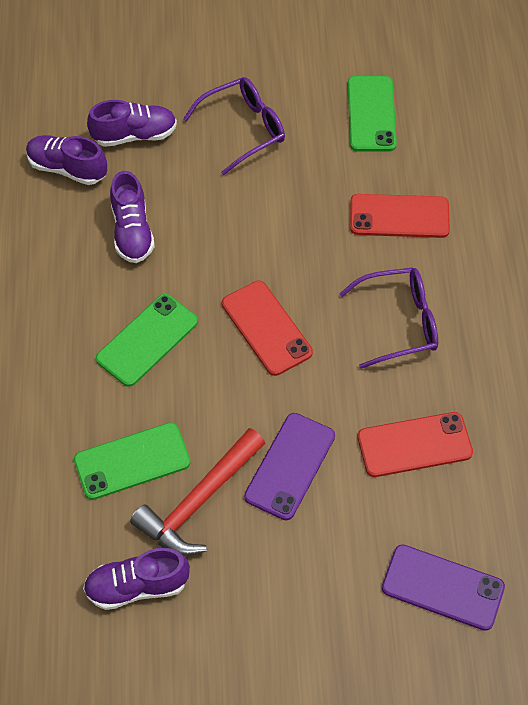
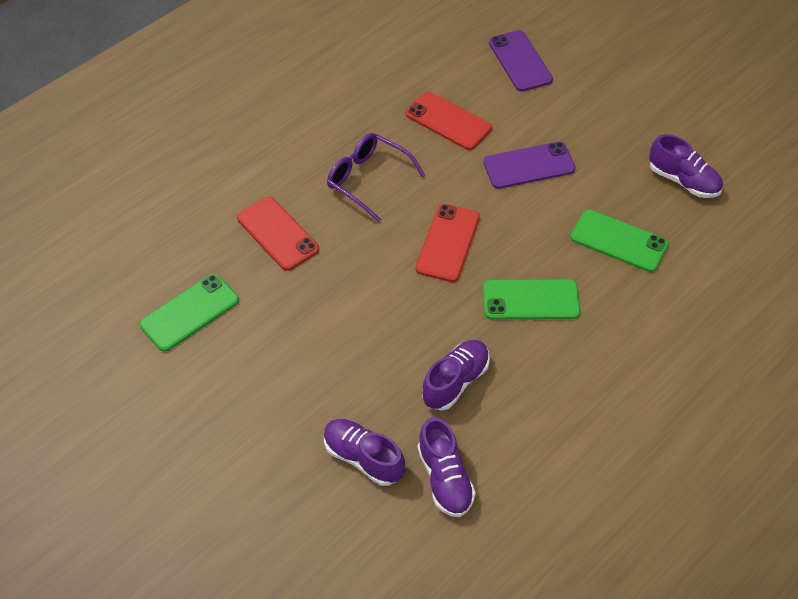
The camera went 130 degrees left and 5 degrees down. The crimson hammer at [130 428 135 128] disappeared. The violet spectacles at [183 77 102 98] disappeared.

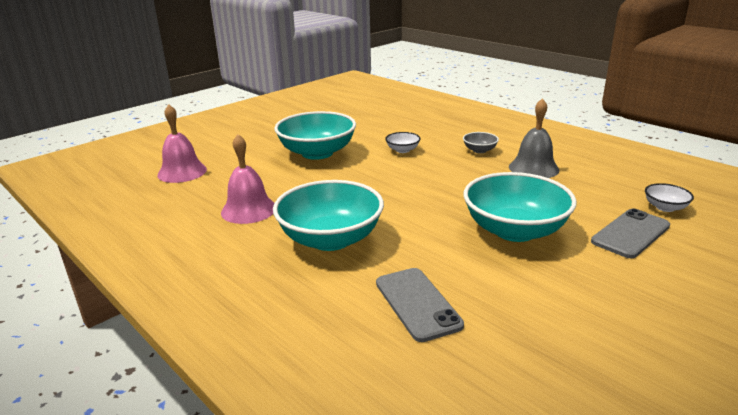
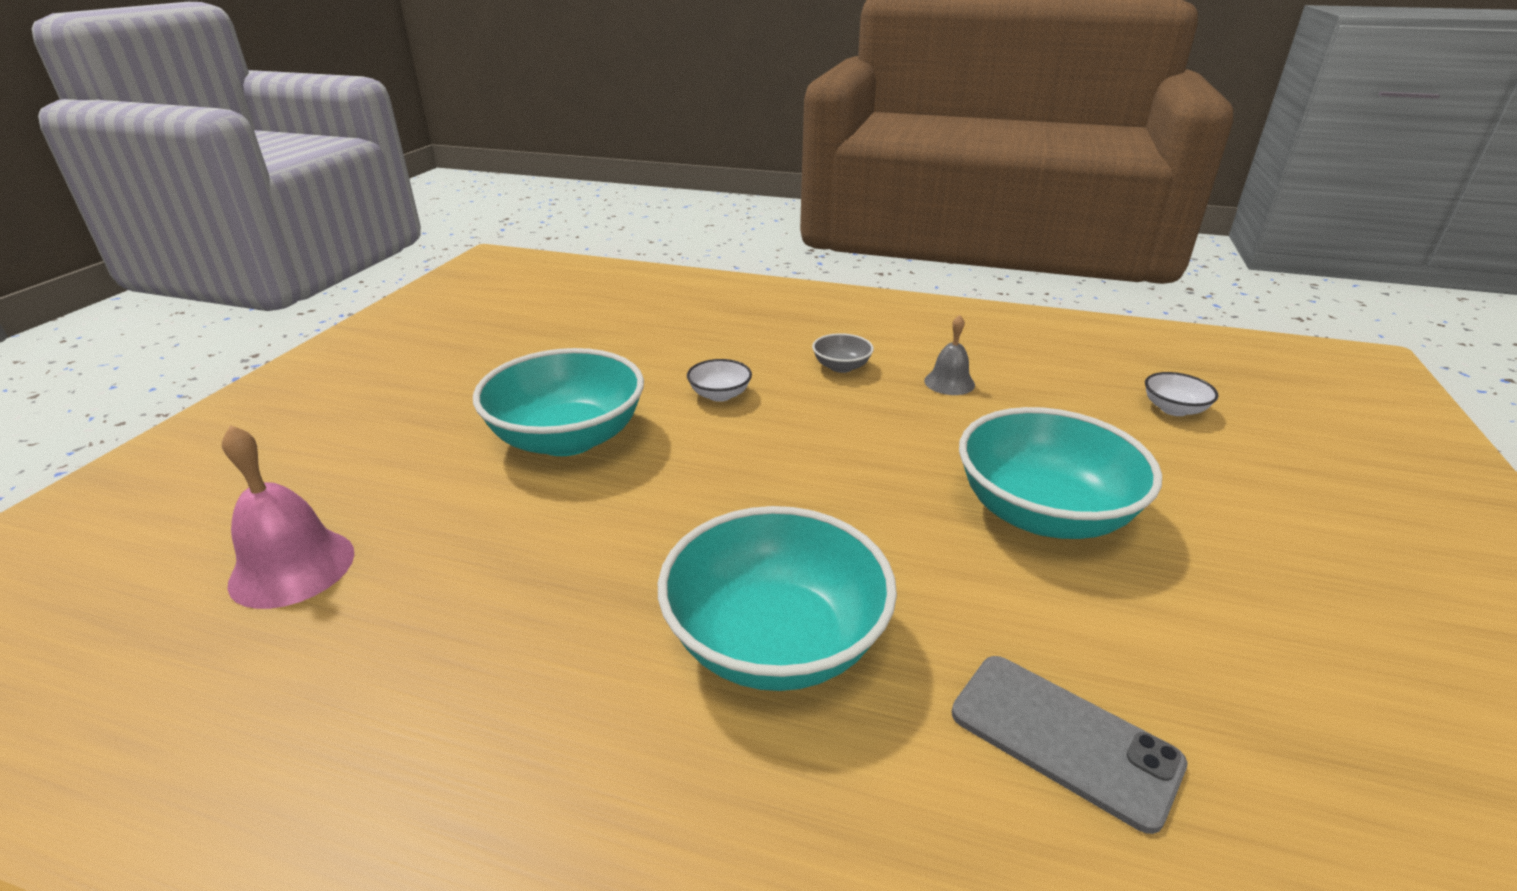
The camera went 30 degrees left and 5 degrees up. The pink hand bell at [221 134 53 90] disappeared. The gray smartphone at [591 208 79 50] disappeared. The gray hand bell at [509 98 50 80] changed to 0.62 times the size.

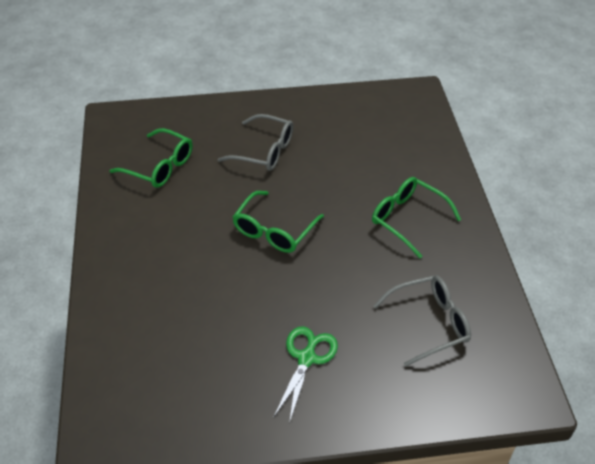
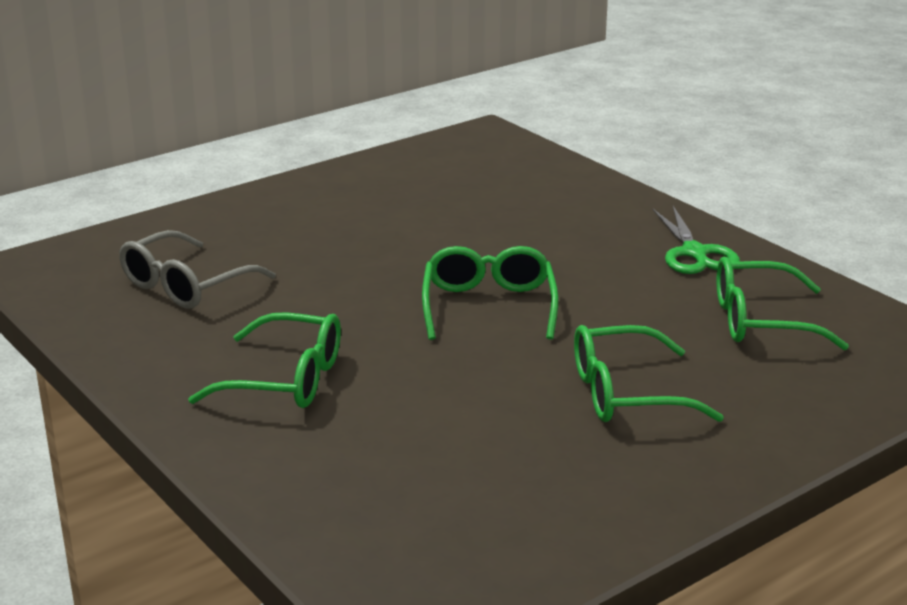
The camera went 150 degrees right and 20 degrees down. The leaf-green shears moved from [273 326 65 97] to [653 206 87 68]. The gray spectacles at [217 114 76 57] became the leaf-green spectacles at [574 325 150 97].

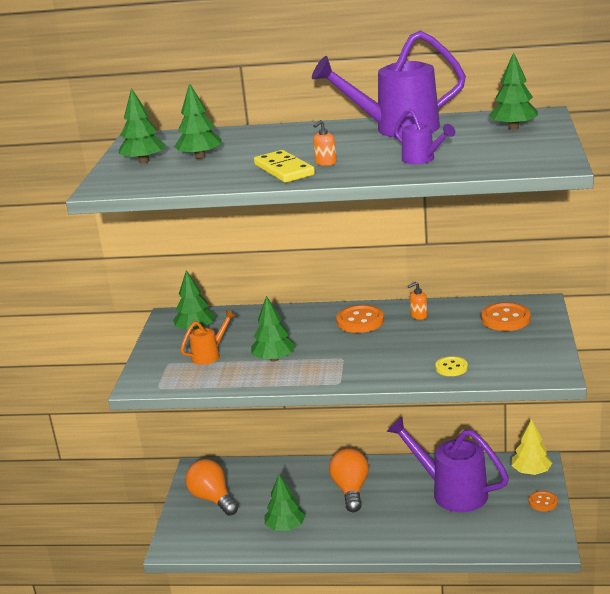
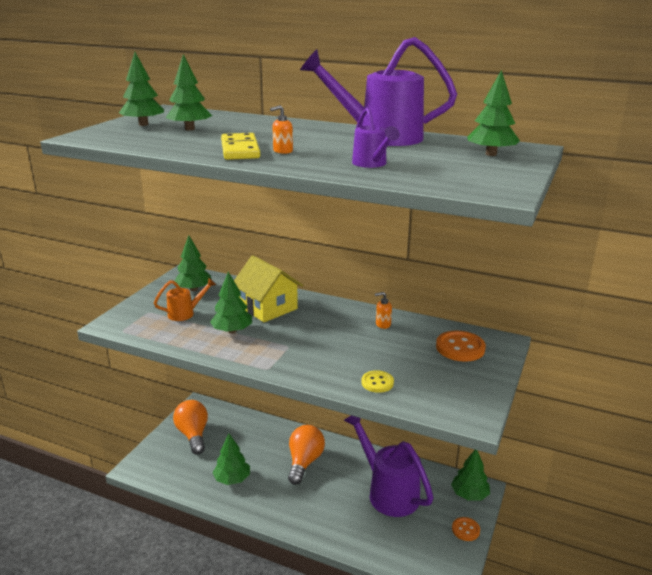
The camera went 15 degrees right and 0 degrees up. The orange-coloured sewing button at [336 305 48 28] disappeared. The yellow cottage at [234 255 69 67] appeared. The yellow tree at [511 419 41 56] became the leaf-green tree at [451 450 39 50].

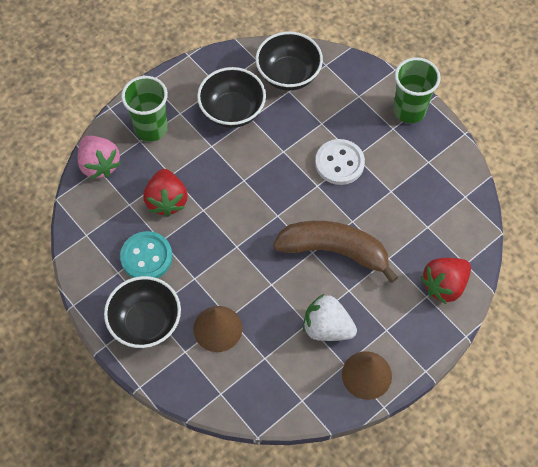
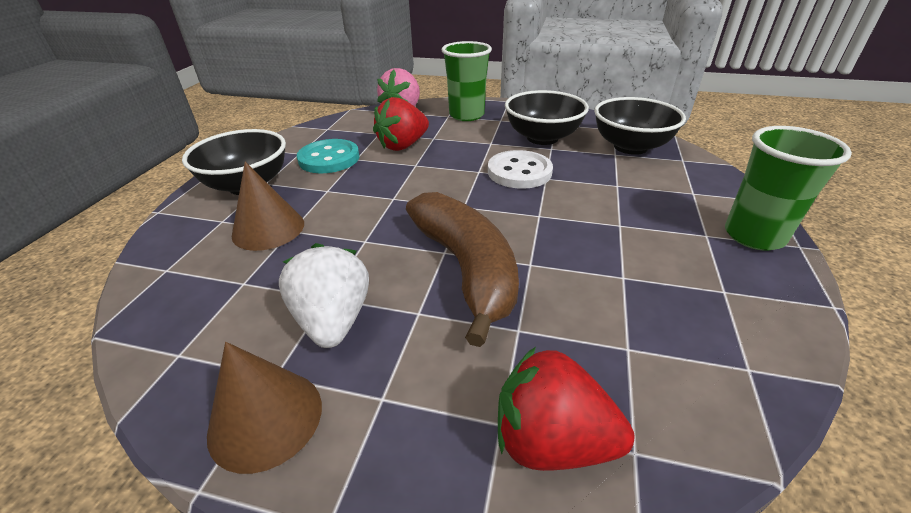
The camera went 55 degrees right and 25 degrees down. The snow-white sewing button moved from [315 139 50 46] to [488 150 65 39].

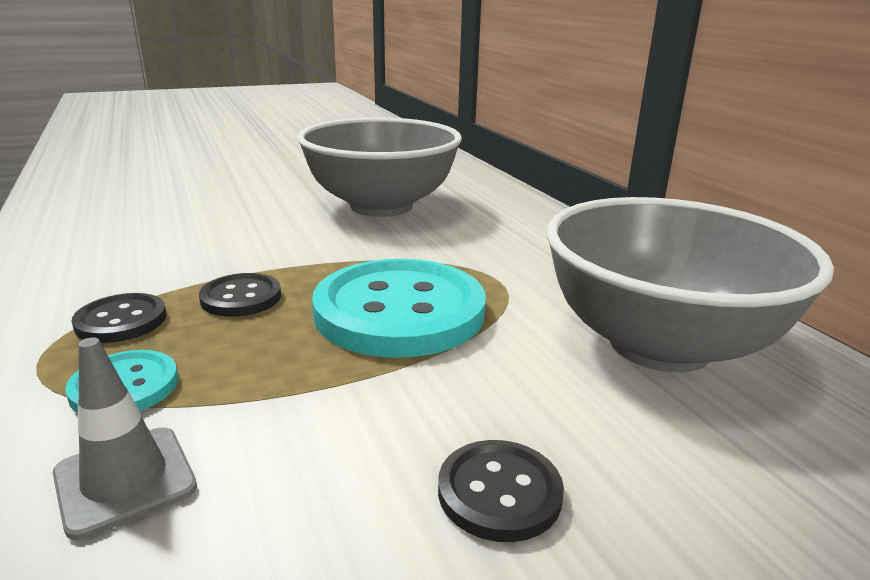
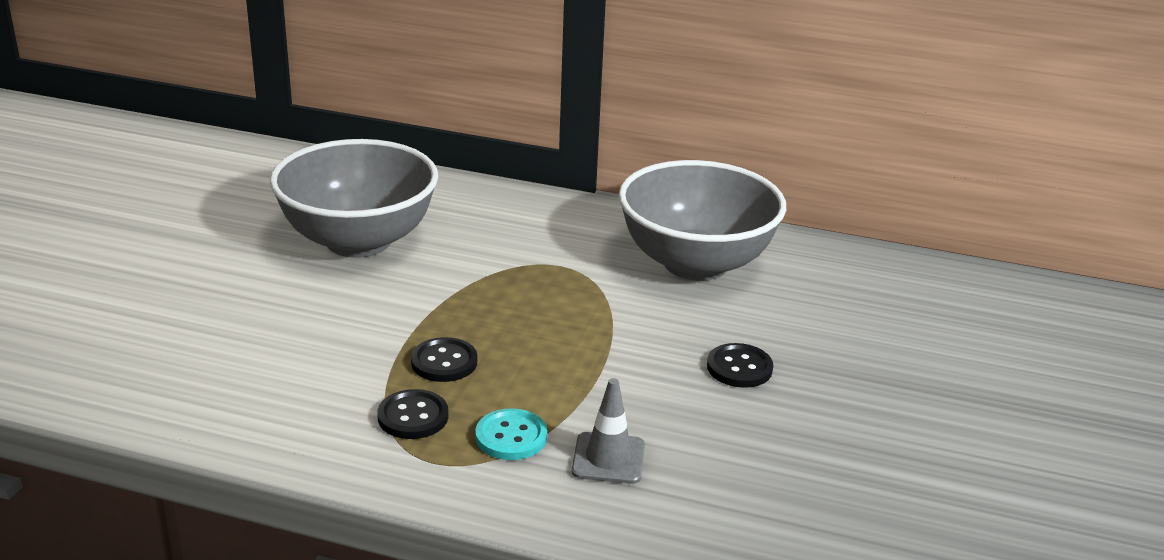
The camera went 50 degrees left and 5 degrees up. The aqua sewing button at [312 259 174 99] disappeared.

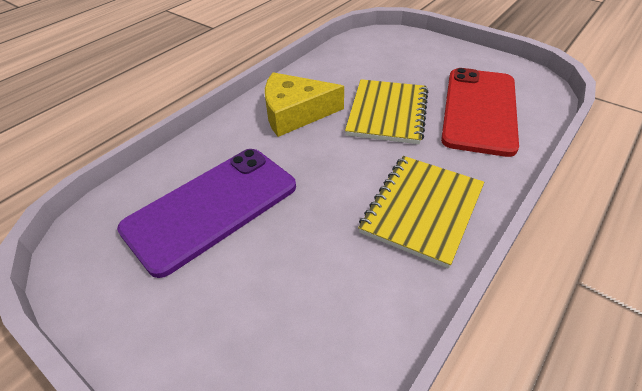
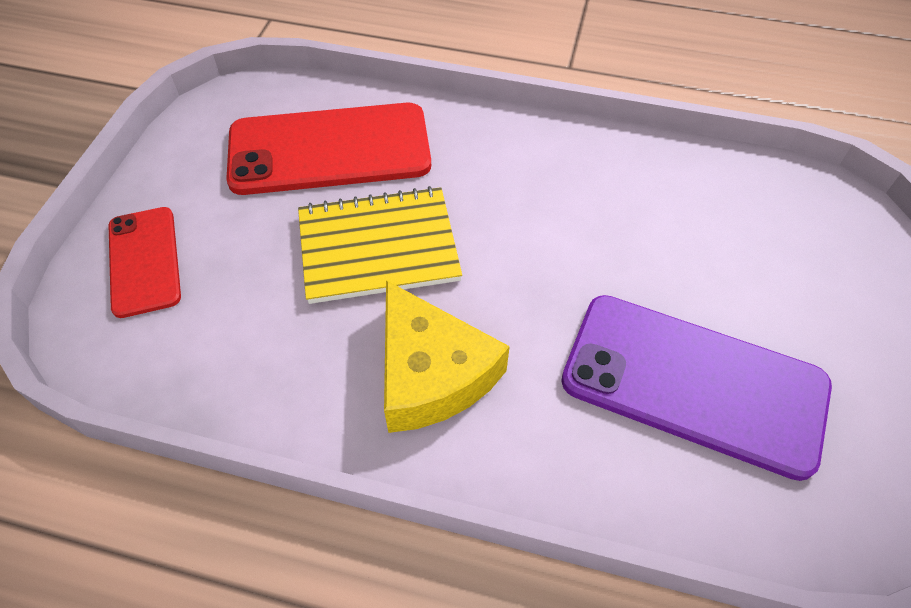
The camera went 115 degrees left and 10 degrees up. The yellow exercise book at [358 156 126 113] disappeared. The crimson smartphone at [108 207 73 111] appeared.

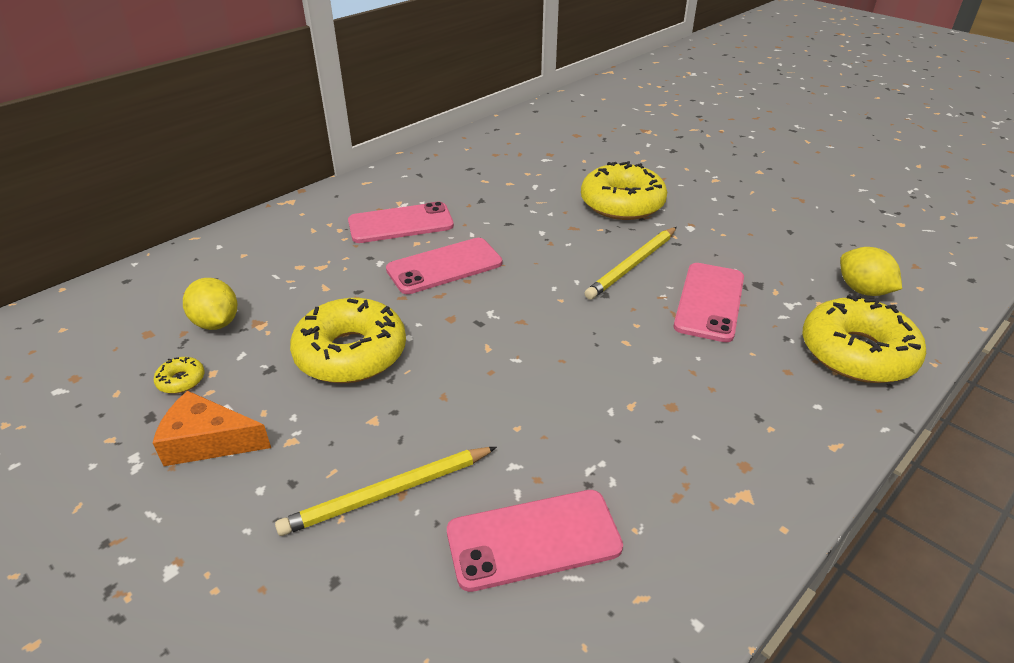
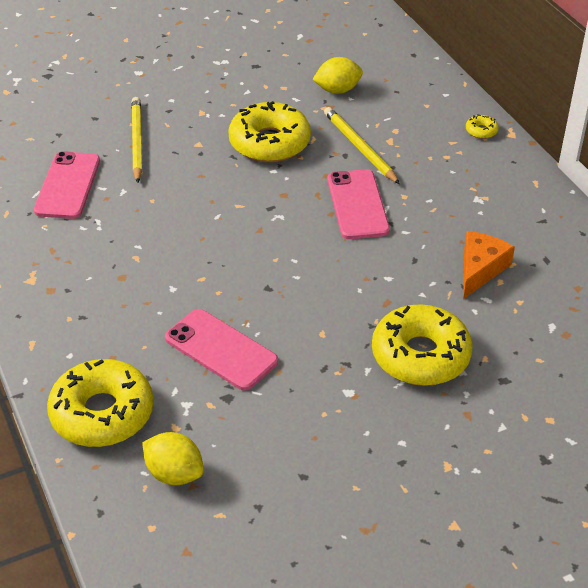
The camera went 110 degrees right and 5 degrees up. The pink smartphone at [348 202 106 41] disappeared. The orange-coloured cheese moved from [153 391 118 75] to [463 231 52 68]. The yellow glazed donut moved from [154 357 51 37] to [466 114 33 25]. The yellow wooden pencil moved from [584 227 93 73] to [324 107 76 77]. The yellow toy lemon at [840 247 62 49] turned 45 degrees clockwise.

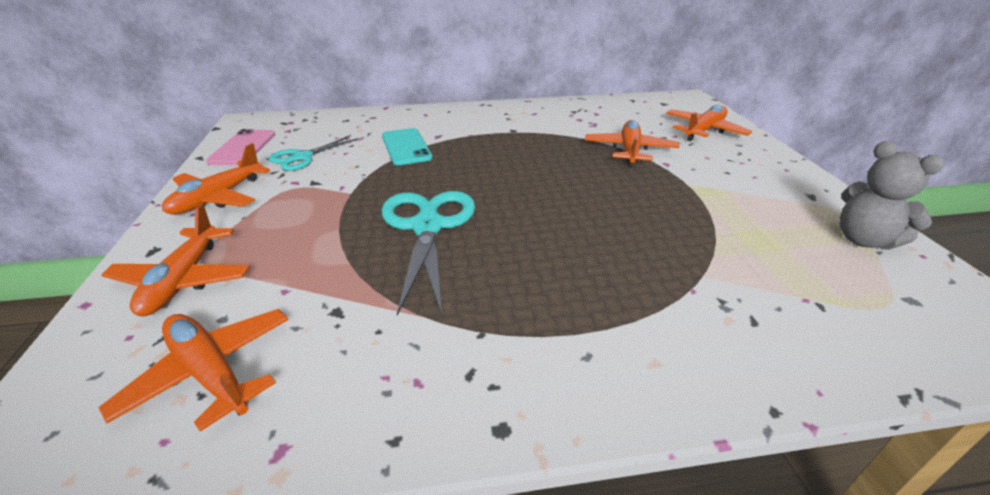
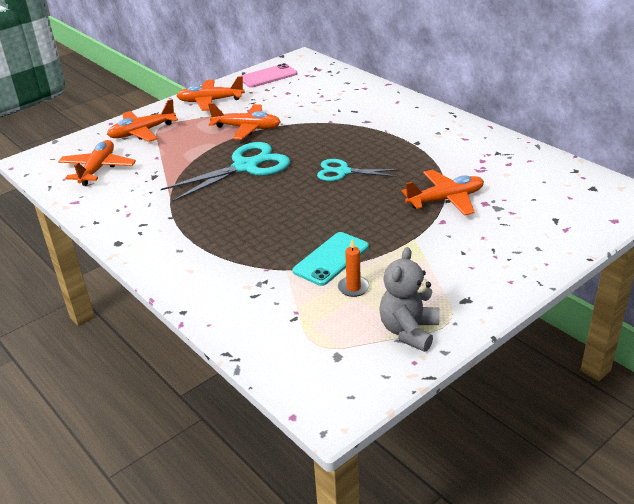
The camera went 60 degrees right and 0 degrees up. The orange-coloured pillar candle at [338 239 32 58] appeared. The aqua shears moved from [269 135 90 36] to [317 159 82 22]. The aqua smartphone moved from [382 128 50 37] to [293 232 76 54]. The orange-coloured plane moved from [666 105 86 36] to [208 103 73 37].

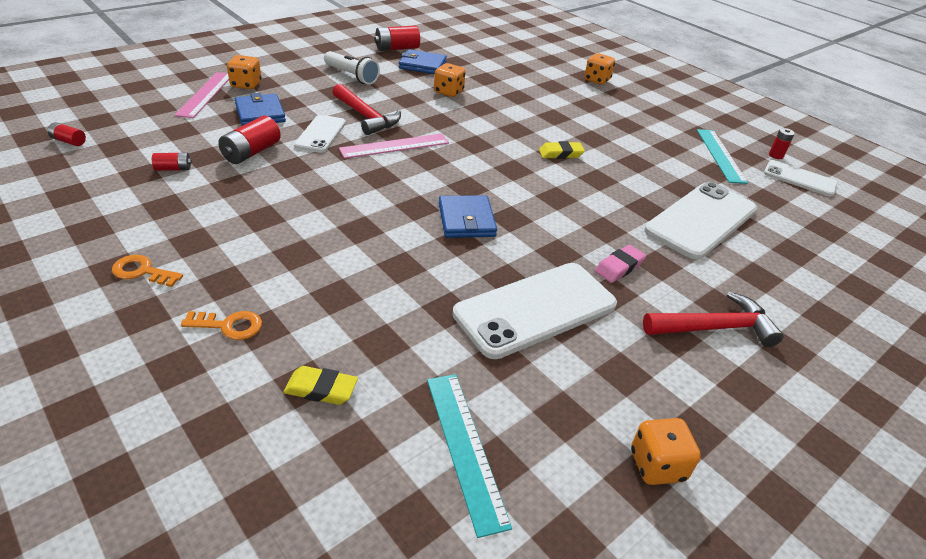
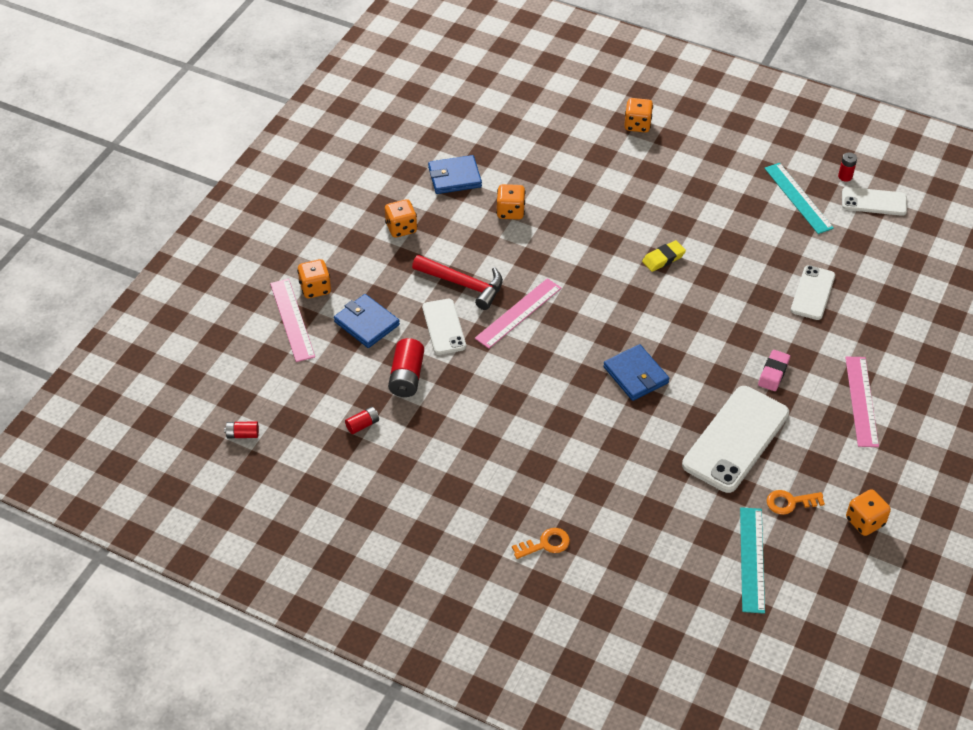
The camera went 20 degrees left and 10 degrees up. The yellow gum eraser at [283 366 75 39] disappeared. The crimson battery at [374 26 46 25] disappeared. The orange-coloured door key moved from [112 255 71 32] to [767 490 58 25]. The snow-white torch at [324 51 56 34] was replaced by the orange-coloured dice at [385 199 32 39]. The crimson hammer at [643 292 140 55] was replaced by the pink ruler at [845 357 34 90]. The aqua ruler at [427 374 85 164] turned 45 degrees clockwise. The snow-white smartphone at [644 182 113 78] changed to 0.58 times the size.

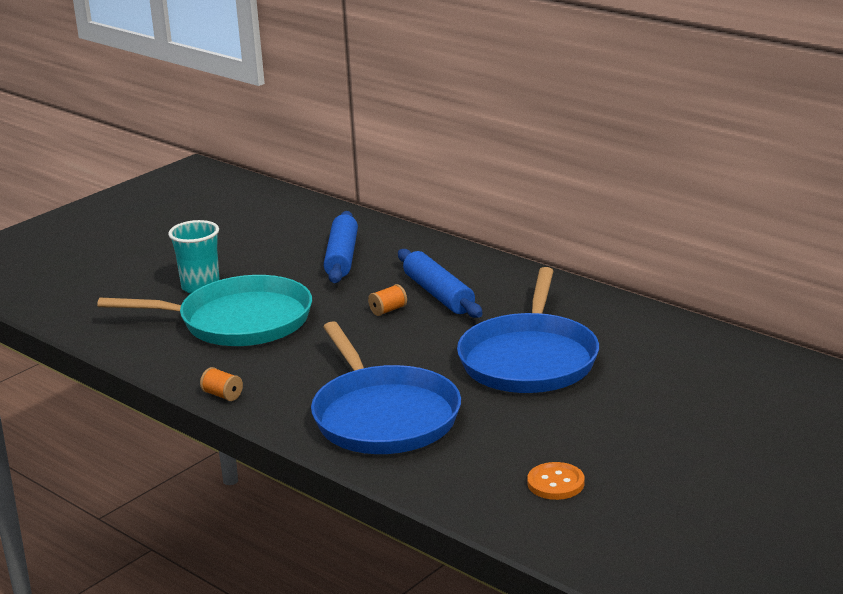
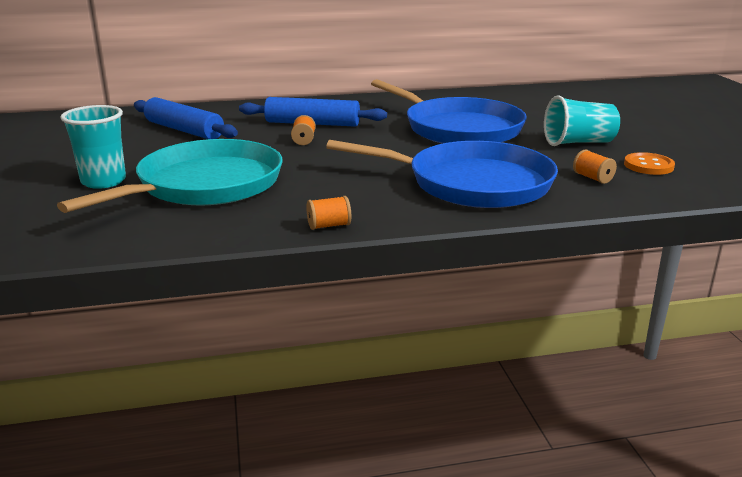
The camera went 55 degrees left and 0 degrees up. The aqua tumbler at [544 95 76 51] appeared. The orange-coloured bobbin at [573 150 44 34] appeared.

